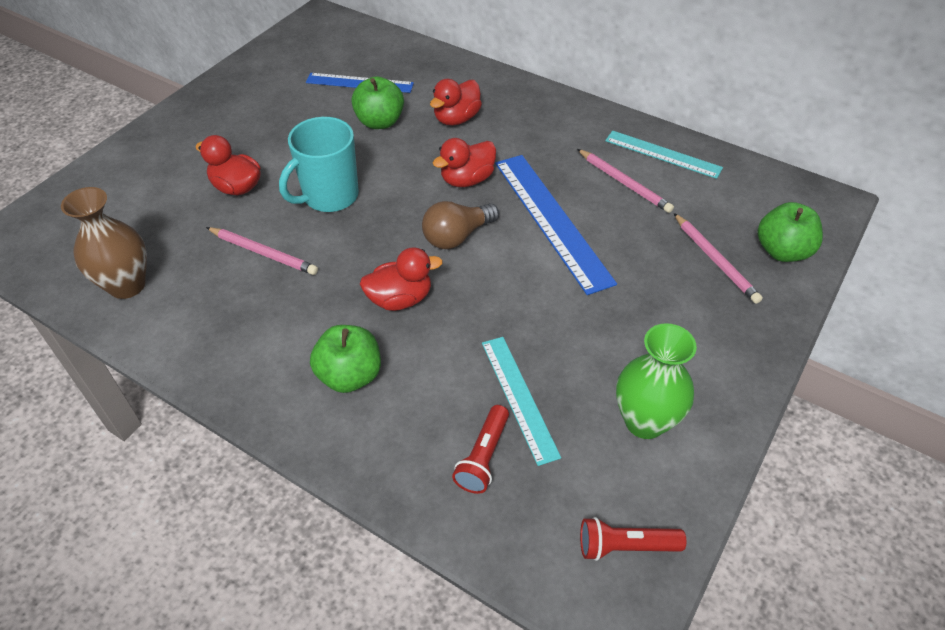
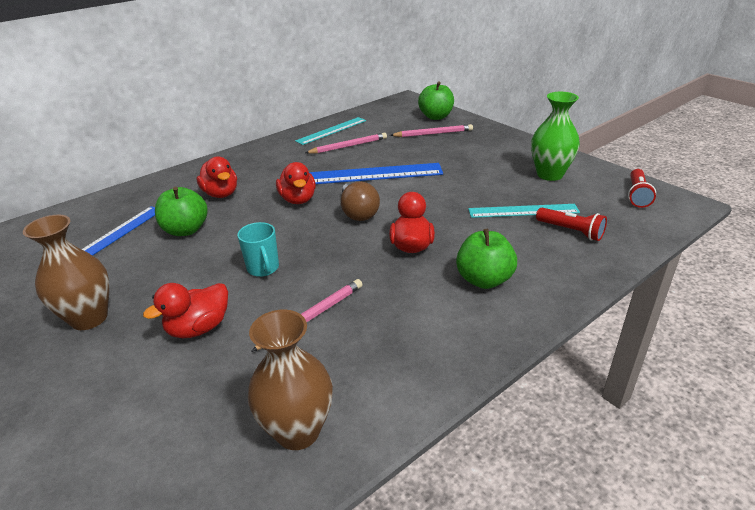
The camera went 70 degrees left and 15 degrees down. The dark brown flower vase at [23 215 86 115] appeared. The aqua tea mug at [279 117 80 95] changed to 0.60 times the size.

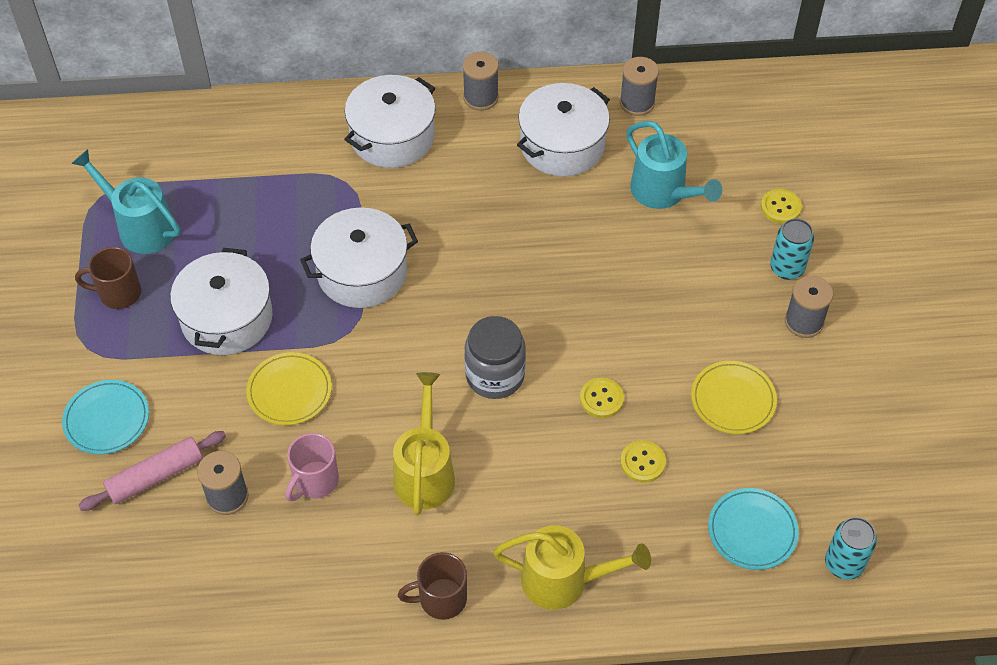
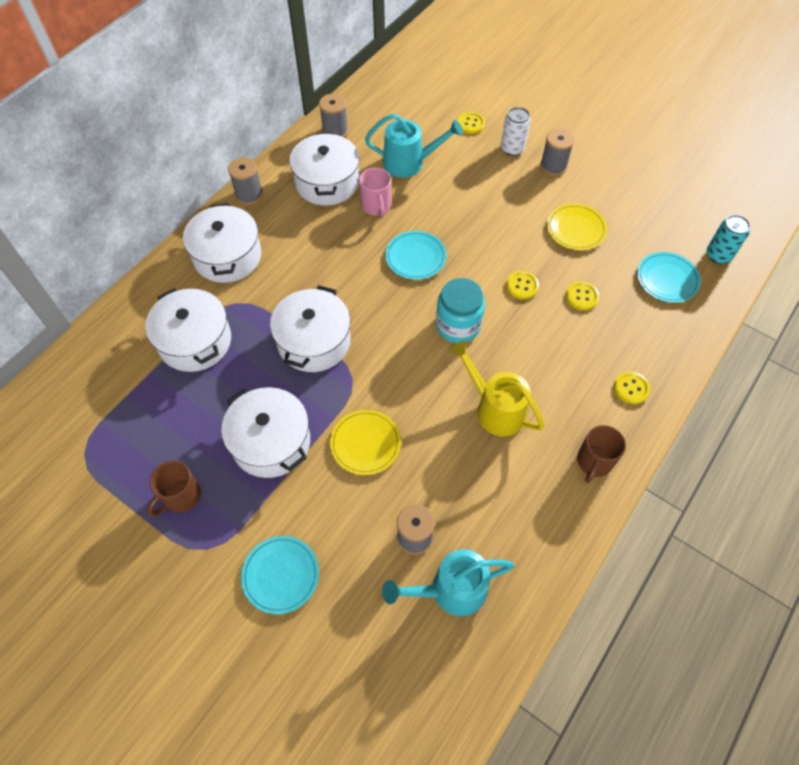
The camera went 50 degrees left and 5 degrees up. The pink dough roller at [78 431 148 80] disappeared. The snow-white pot at [145 288 86 84] appeared. The aqua plate at [385 231 62 49] appeared. The aqua watering pot moved from [71 149 109 105] to [382 549 133 67]. The pink tea mug moved from [285 433 54 69] to [359 168 32 49]. The yellow watering pot at [493 525 158 85] was replaced by the yellow sewing button at [614 371 36 33]. The gray jam jar at [464 316 62 83] became the aqua jam jar at [436 278 49 65]. The aqua soda can at [770 218 44 62] became the snow-white soda can at [501 107 30 49].

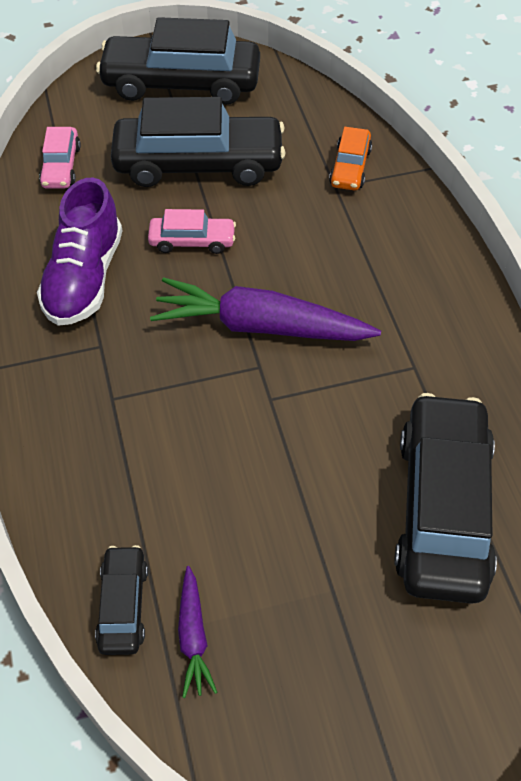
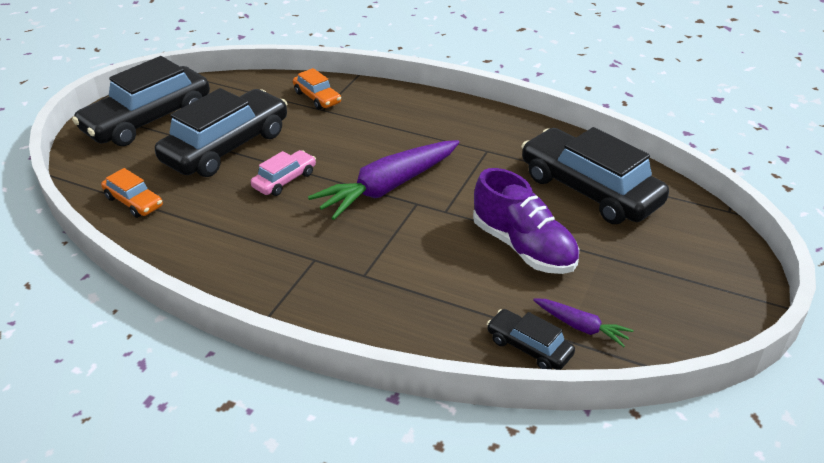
The camera went 50 degrees left and 15 degrees down. The violet shoe moved from [37 178 86 148] to [473 168 106 106]. The pink car at [39 127 42 62] became the orange-coloured car at [101 168 62 50].

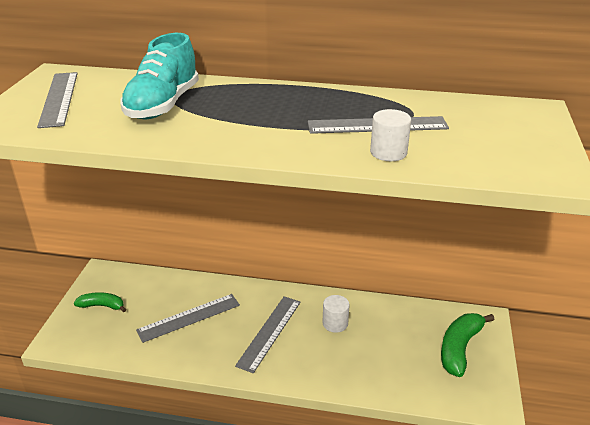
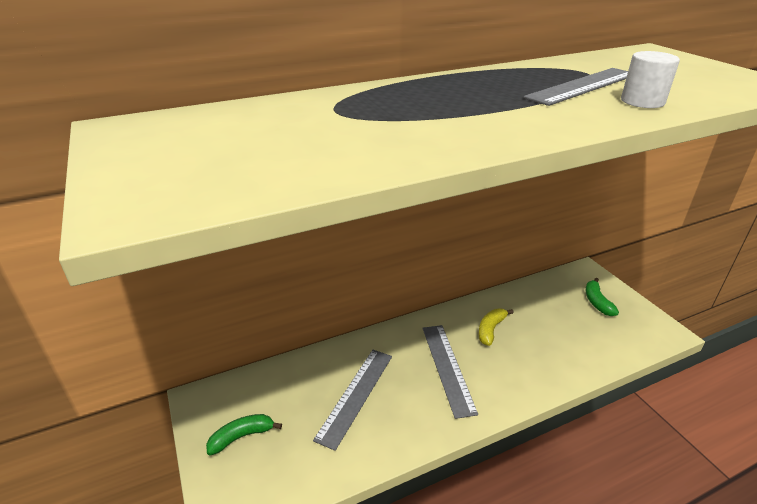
The camera went 35 degrees left and 0 degrees up. The gray ruler at [37 72 41 56] disappeared. The aqua shoe at [120 33 79 86] disappeared. The snow-white cylinder at [322 295 27 38] was replaced by the yellow banana fruit at [479 309 35 37]. The leaf-green banana fruit at [441 313 53 64] changed to 0.62 times the size.

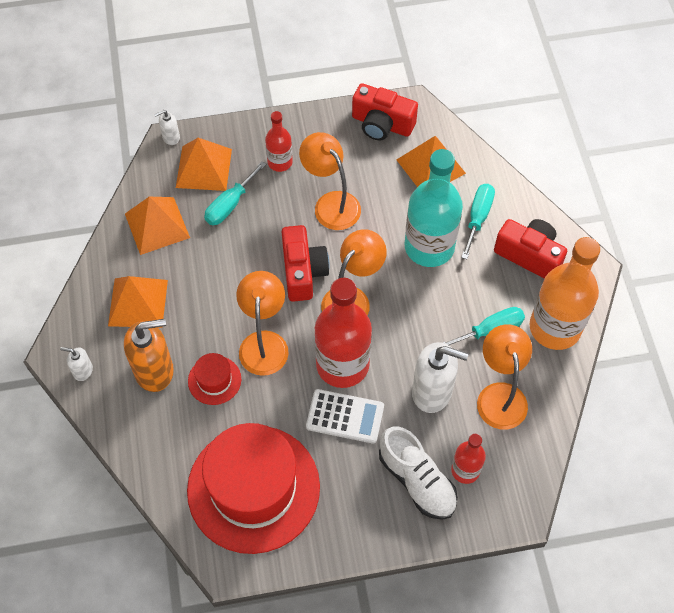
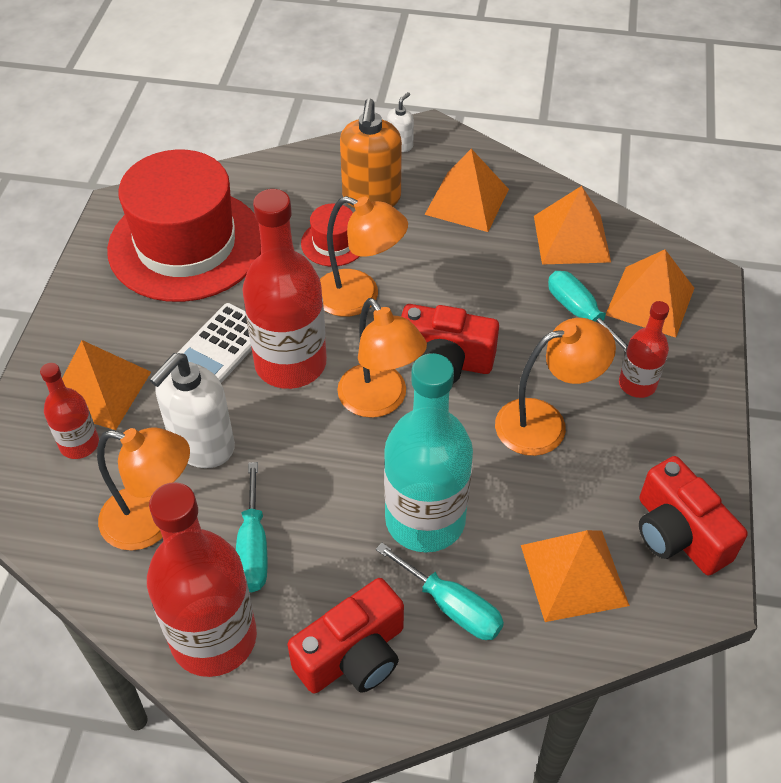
The camera went 110 degrees right and 10 degrees down. The snow-white soap dispenser at [154 110 26 35] disappeared. The snow-white shoe at [379 426 79 94] was replaced by the orange-coloured pyramid at [62 340 89 90]. The orange-coloured bottle at [529 237 71 113] became the crimson bottle at [147 482 110 195]. The crimson photo camera at [352 83 66 57] turned 75 degrees counterclockwise.

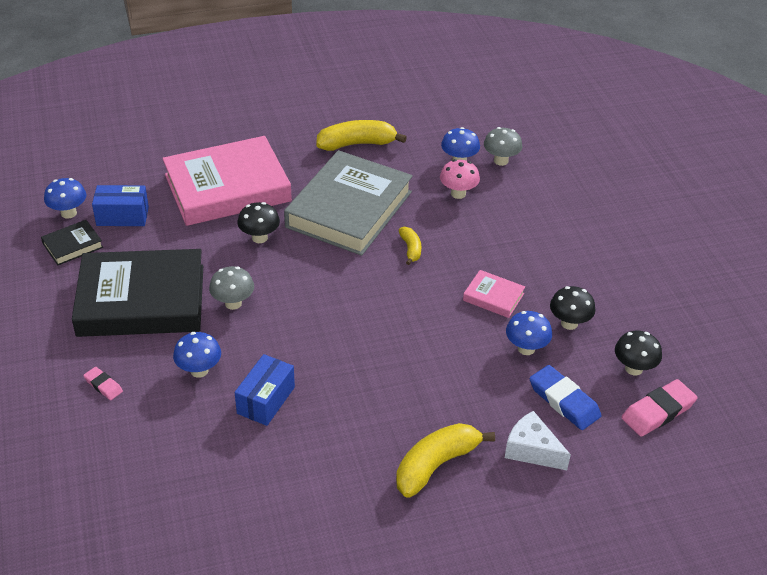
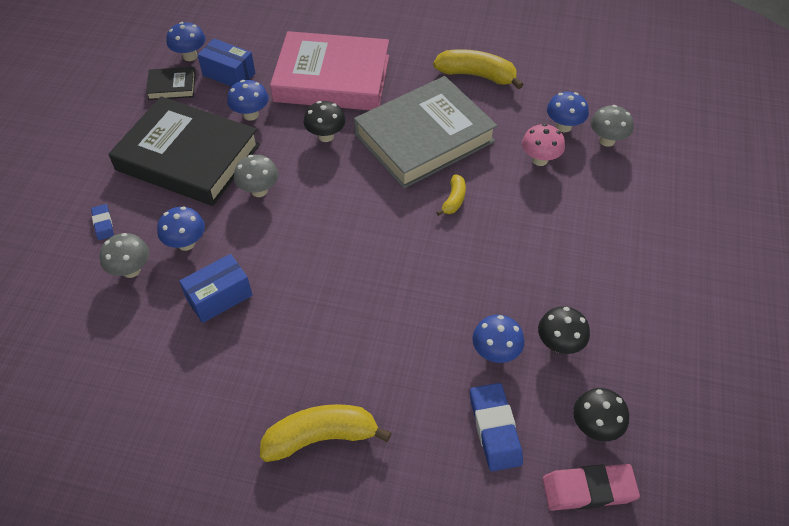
The camera went 30 degrees right and 10 degrees up. The pink hardcover at [463 270 62 48] disappeared. The snow-white cheese at [505 411 66 59] disappeared. The gray mushroom at [100 233 49 45] appeared. The royal blue mushroom at [227 80 42 41] appeared. The pink gum eraser at [83 367 40 33] became the royal blue gum eraser at [91 204 23 36].

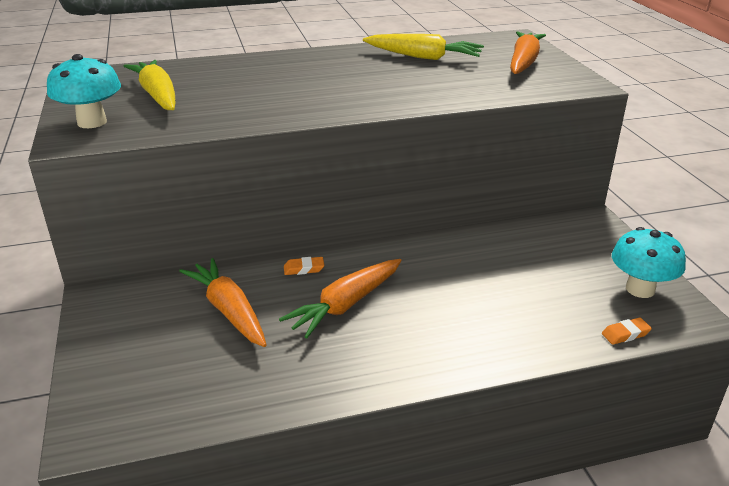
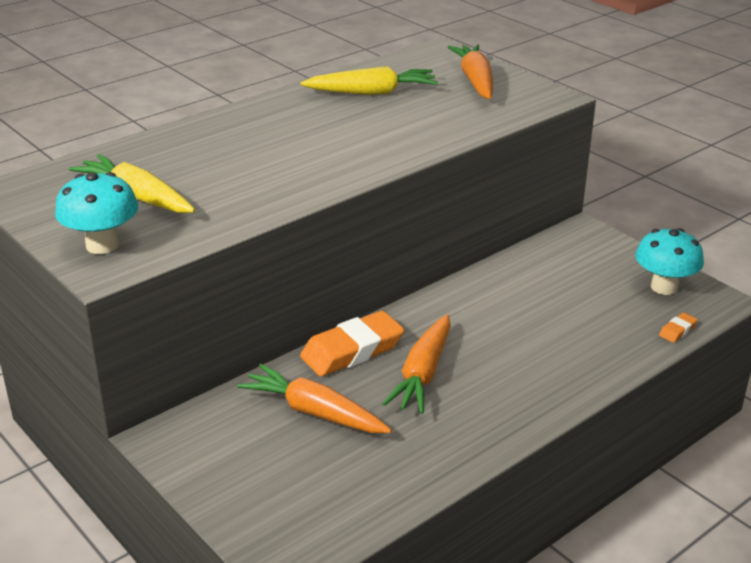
The camera went 25 degrees left and 0 degrees up. The orange-coloured gum eraser at [284 257 40 18] changed to 2.29 times the size.

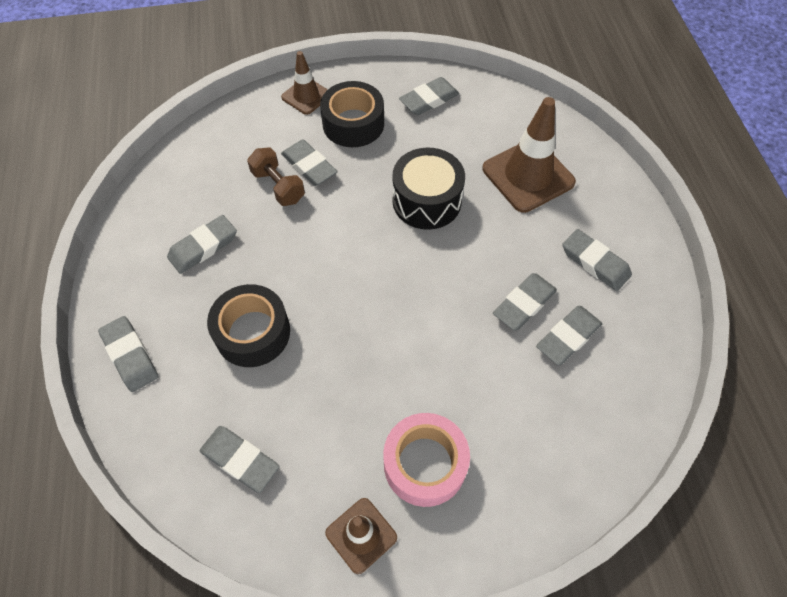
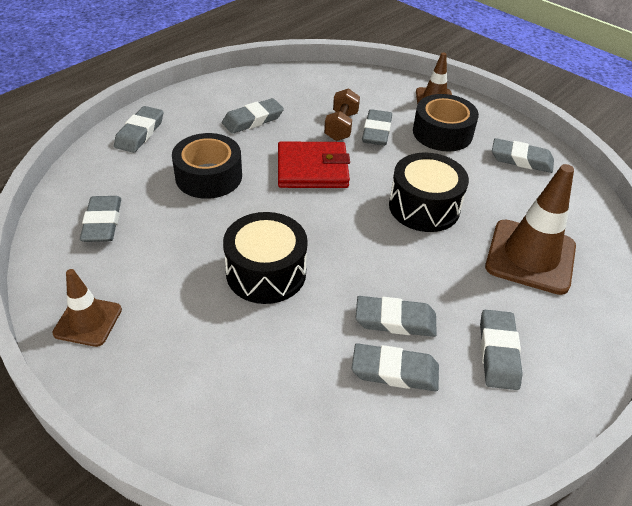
The camera went 50 degrees right and 15 degrees down. The pink sticky tape at [383 413 87 94] disappeared. The ebony drum at [223 212 85 92] appeared. The crimson billfold at [278 141 72 47] appeared. The gray gum eraser at [167 215 70 59] turned 45 degrees counterclockwise.

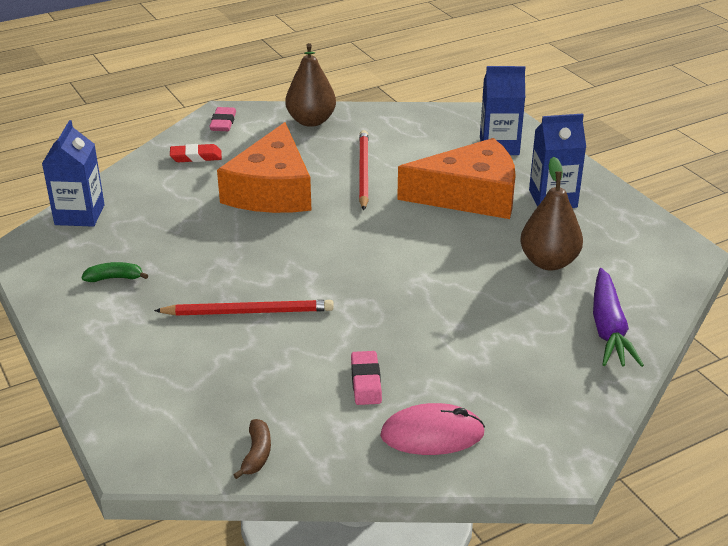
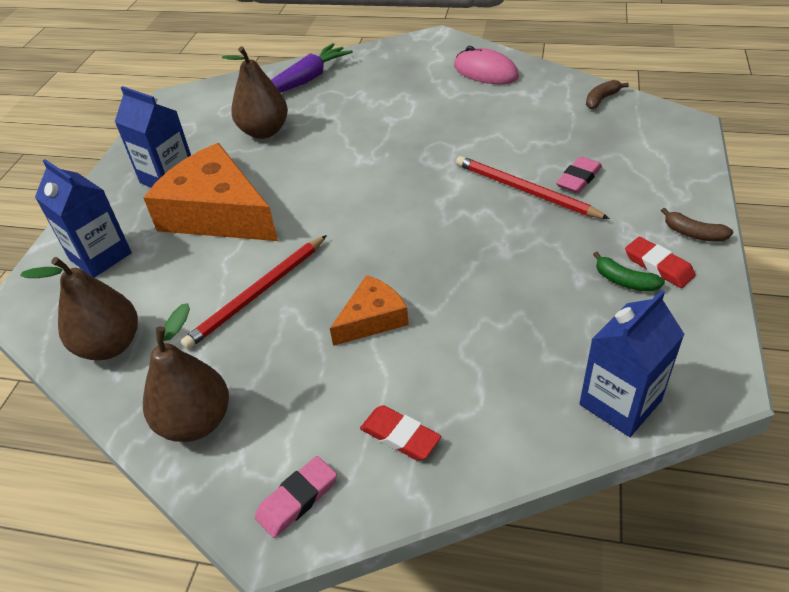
The camera went 135 degrees left and 10 degrees up. The dark brown pear fruit at [20 257 118 103] appeared. The crimson gum eraser at [625 237 71 51] appeared. The dark brown banana fruit at [661 208 72 34] appeared. The pink gum eraser moved from [351 351 31 54] to [556 156 46 37]. The orange-coloured cheese at [217 122 95 91] changed to 0.52 times the size.

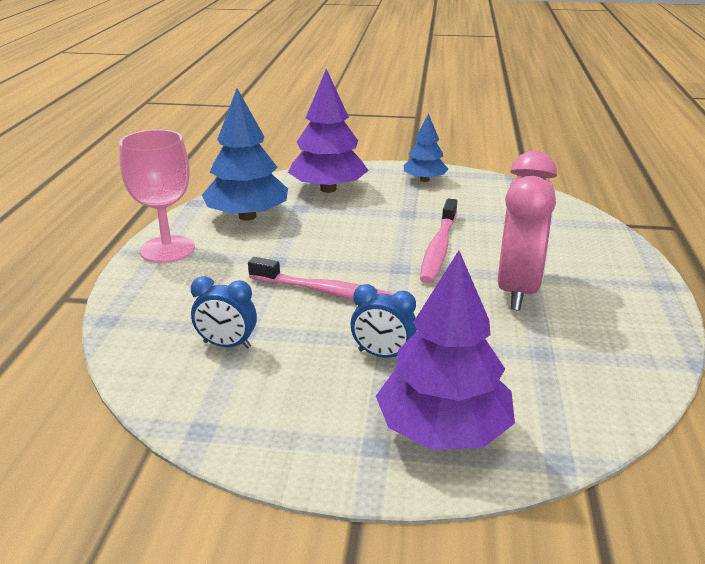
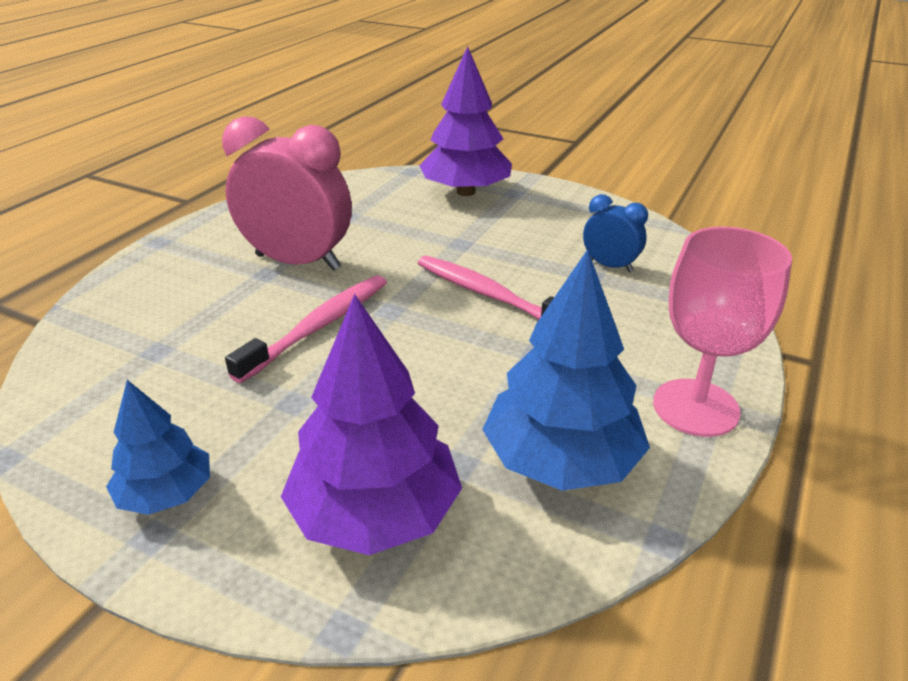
The camera went 160 degrees left and 5 degrees up. The royal blue clock at [350 284 67 74] disappeared. The pink clock at [498 151 59 160] turned 75 degrees clockwise.

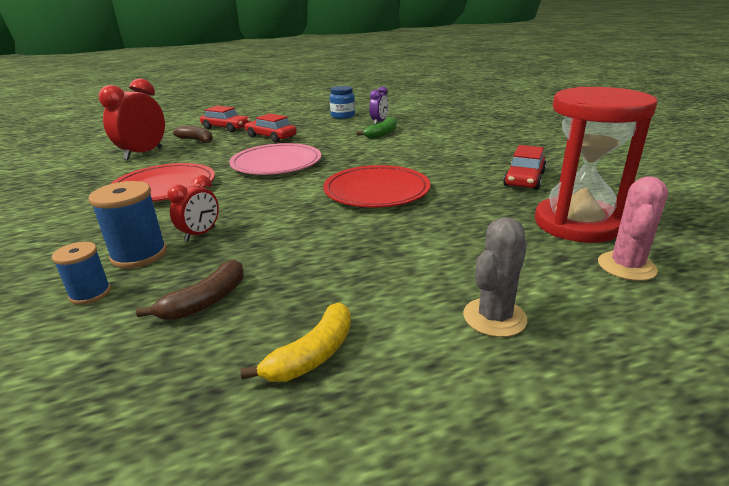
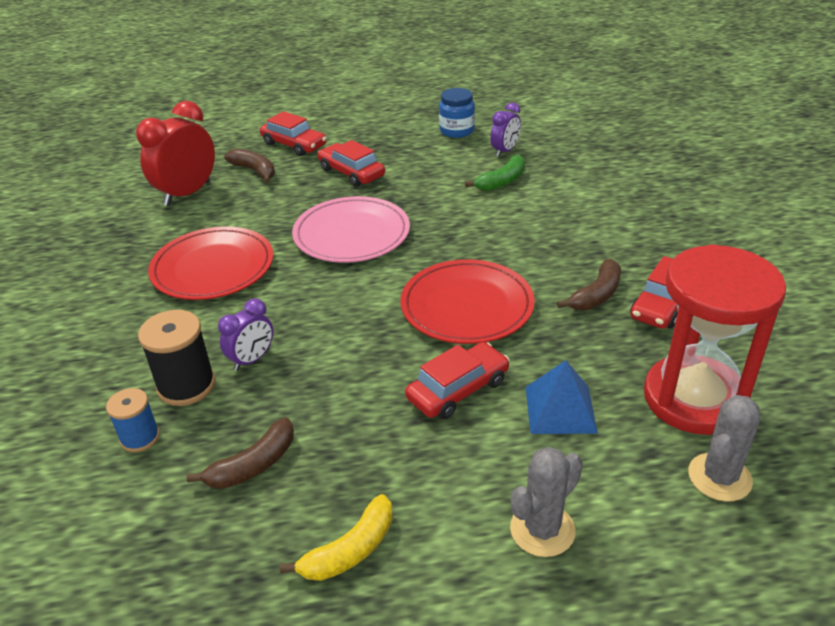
The camera went 10 degrees right and 10 degrees up. The crimson car at [405 342 105 77] appeared. The royal blue pyramid at [525 360 73 74] appeared. The dark brown banana fruit at [557 259 64 51] appeared. The royal blue bobbin at [88 181 79 88] became the ebony bobbin at [138 310 77 96]. The crimson clock at [167 175 52 66] became the violet clock at [218 298 55 73]. The pink saguaro cactus at [598 176 70 105] became the gray saguaro cactus at [688 395 72 106].

